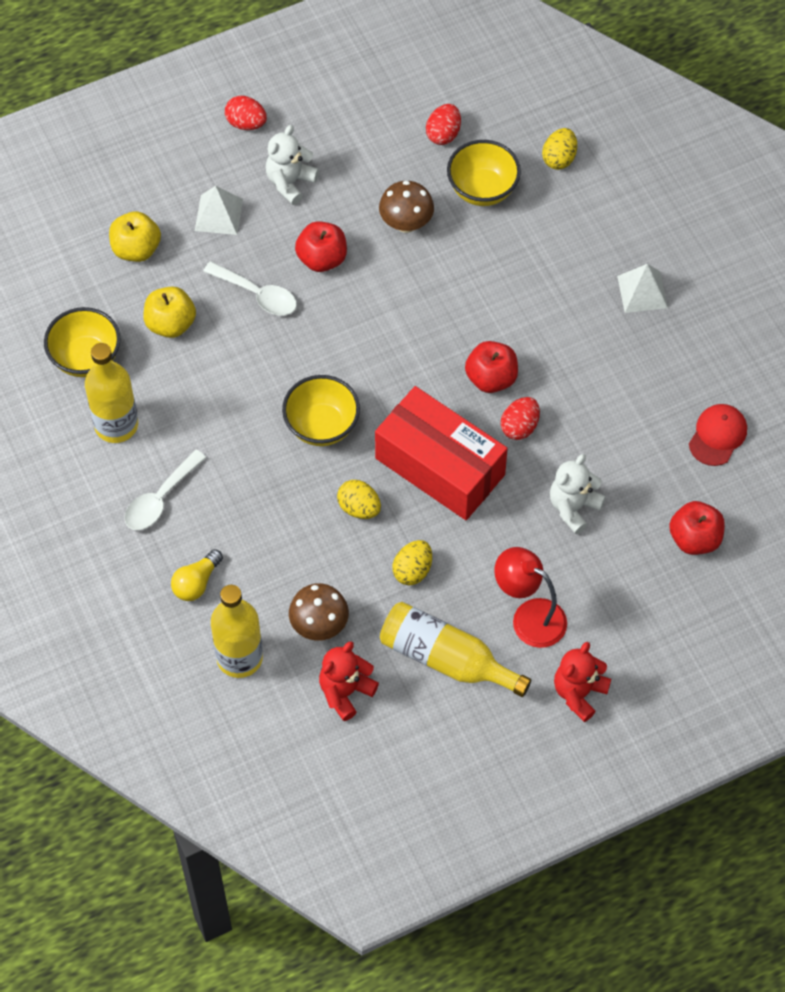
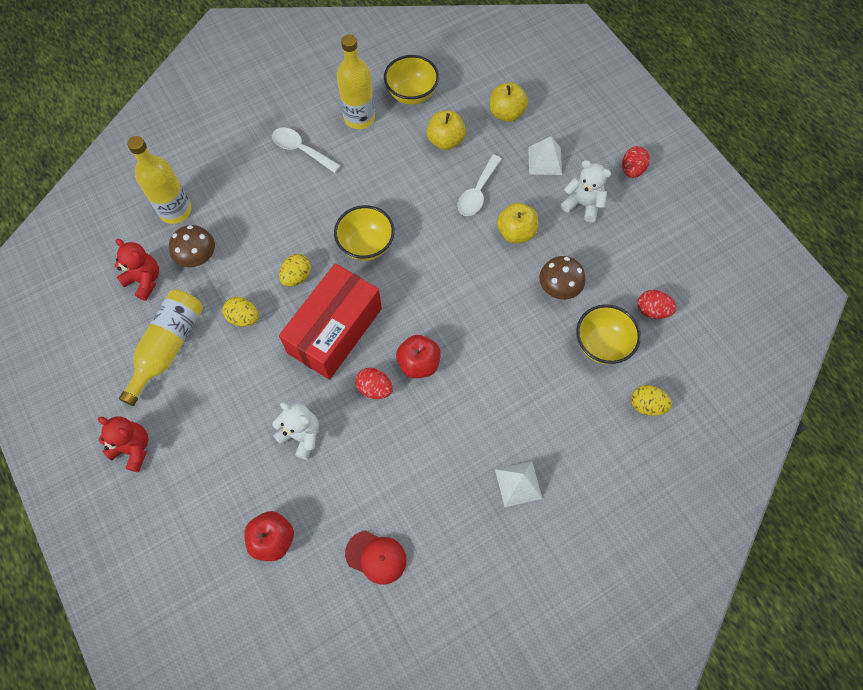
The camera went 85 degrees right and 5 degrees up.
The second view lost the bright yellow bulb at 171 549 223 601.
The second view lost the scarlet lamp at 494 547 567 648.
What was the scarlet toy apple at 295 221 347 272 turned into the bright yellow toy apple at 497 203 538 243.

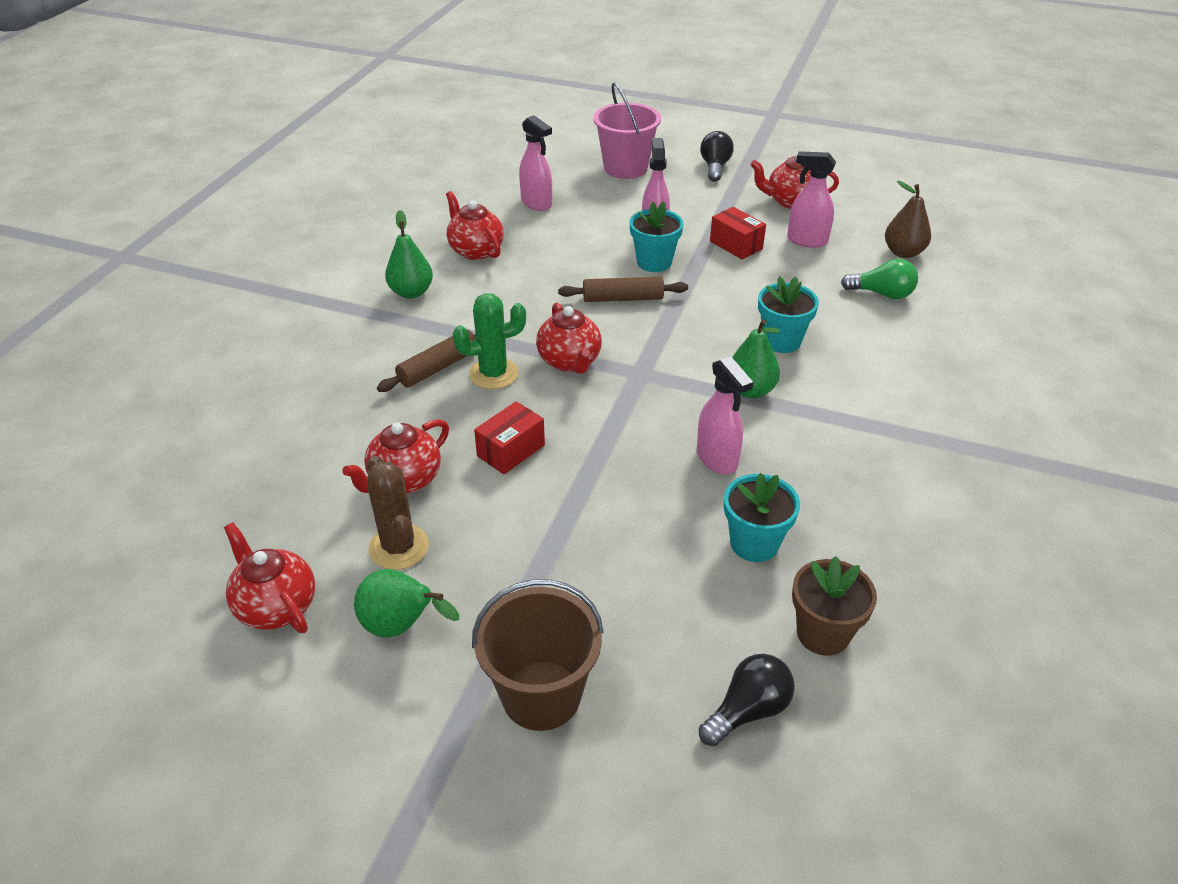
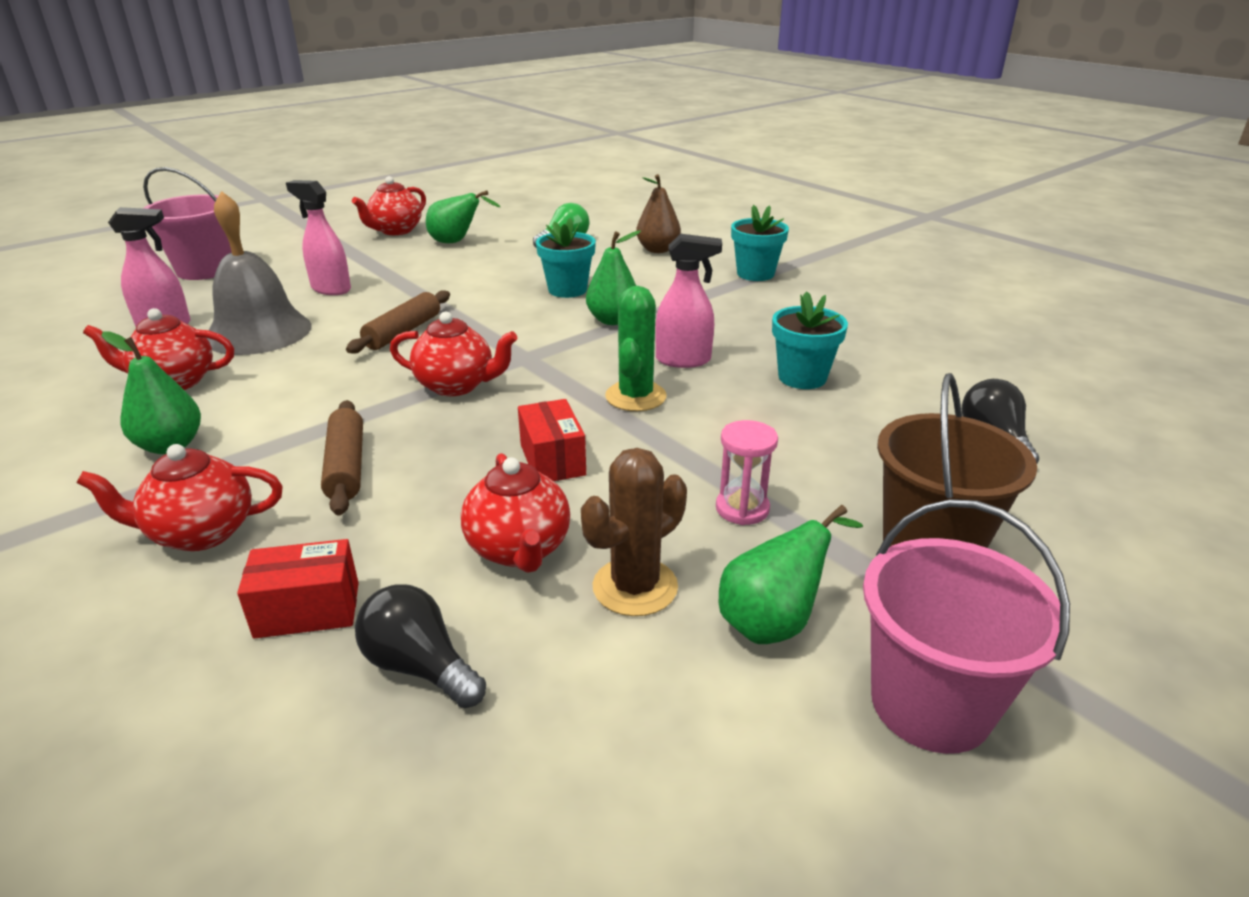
The camera went 60 degrees left and 10 degrees down.
The second view lost the brown plant pot at 792 556 877 656.
The second view gained the ash-grey school bell at 207 191 312 355.
The second view gained the pink sand timer at 716 420 778 525.
The second view gained the pink sand bucket at 863 499 1070 754.
The scarlet china teapot ended up elsewhere, having gone from 224 522 315 633 to 76 444 283 551.
The leaf-green prickly plant ended up elsewhere, having gone from 452 293 526 389 to 605 286 667 411.
The teal plant pot ended up elsewhere, having gone from 630 201 683 272 to 731 205 789 281.
The ebony bulb ended up elsewhere, having gone from 700 131 734 182 to 355 584 486 708.
The scarlet package ended up elsewhere, having gone from 710 207 766 260 to 237 539 359 639.
The brown pear ended up elsewhere, having gone from 885 181 931 258 to 636 174 681 253.
Where the pink spray bottle stood at 787 151 836 248, the leaf-green pear came to stand at 426 190 500 243.
The brown prickly plant at 367 456 429 570 ended up facing another way, 45 degrees counterclockwise from before.

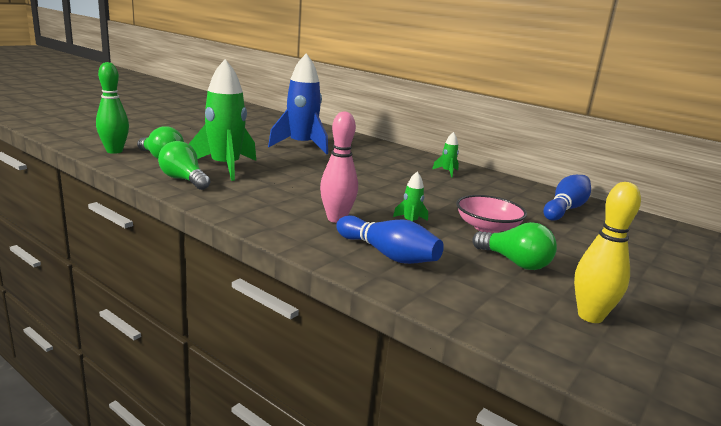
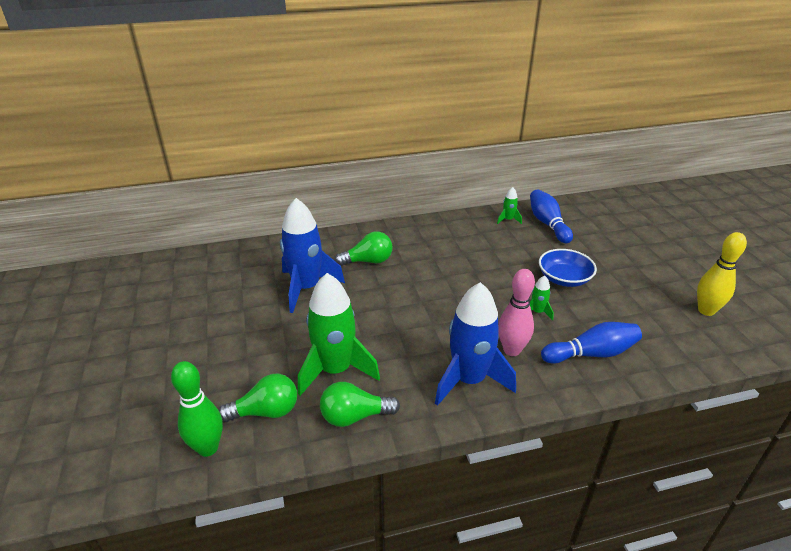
The camera went 50 degrees left and 15 degrees up.
The second view gained the royal blue spaceship at 435 282 516 406.
The leaf-green spaceship ended up elsewhere, having gone from 432 132 459 177 to 497 187 522 224.
The leaf-green bulb ended up elsewhere, having gone from 472 222 557 270 to 335 232 393 266.
What was the pink deep dish at 457 195 527 233 turned into the royal blue deep dish at 539 249 597 287.

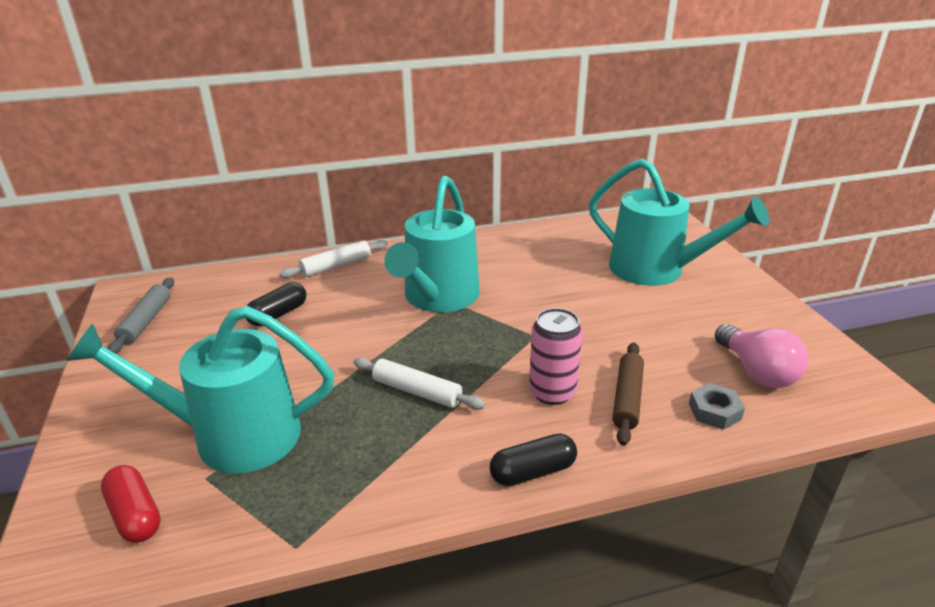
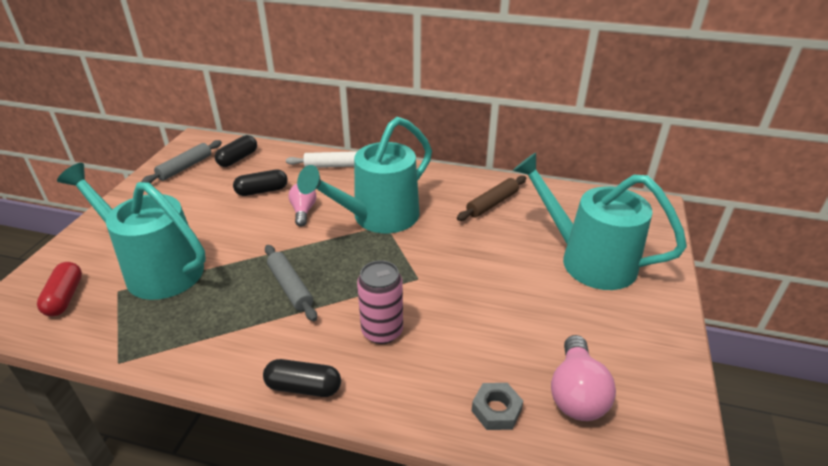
The camera went 30 degrees right and 5 degrees up.
The second view gained the ebony pill shape at 215 135 257 167.
The second view gained the pink bulb at 288 184 316 226.
The brown dough roller ended up elsewhere, having gone from 612 342 644 446 to 457 176 526 221.
What was the pure white dough roller at 353 358 486 410 turned into the ash-grey dough roller at 265 245 317 321.
The teal sprinkling can at 589 159 769 286 ended up facing another way, 150 degrees clockwise from before.

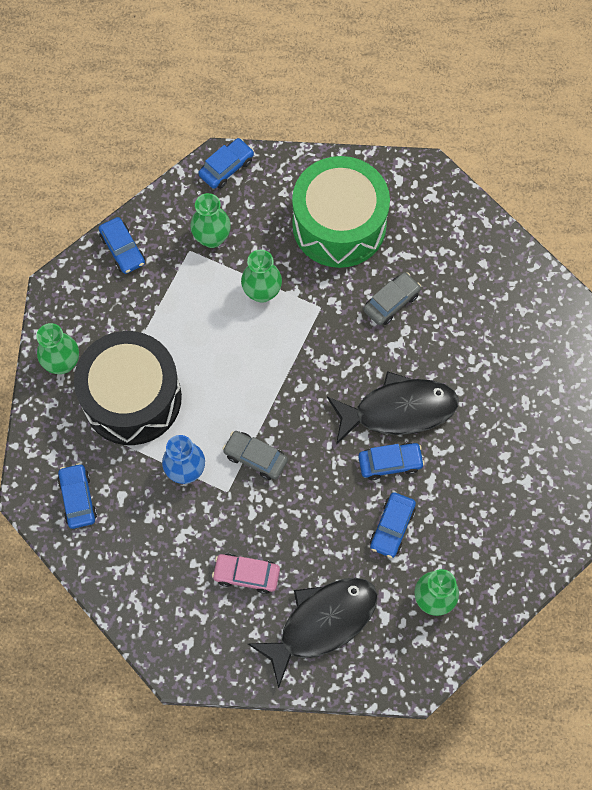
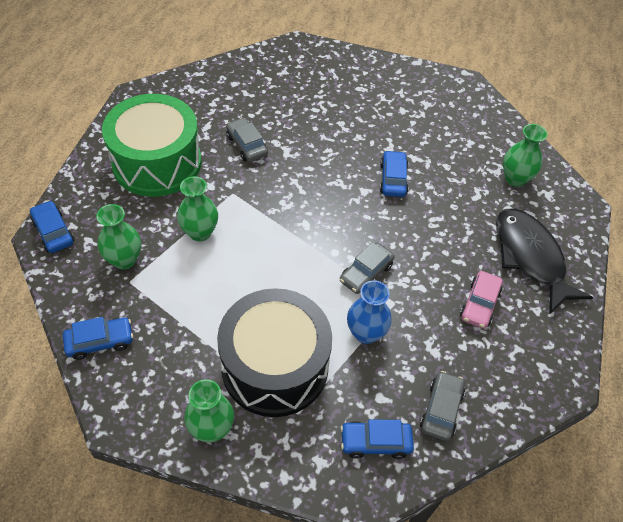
The camera went 80 degrees left and 15 degrees down.
The second view lost the ebony toy fish at 327 371 459 445.
The second view lost the royal blue toy car at 370 492 416 558.
The second view gained the ash-grey toy car at 420 371 465 441.

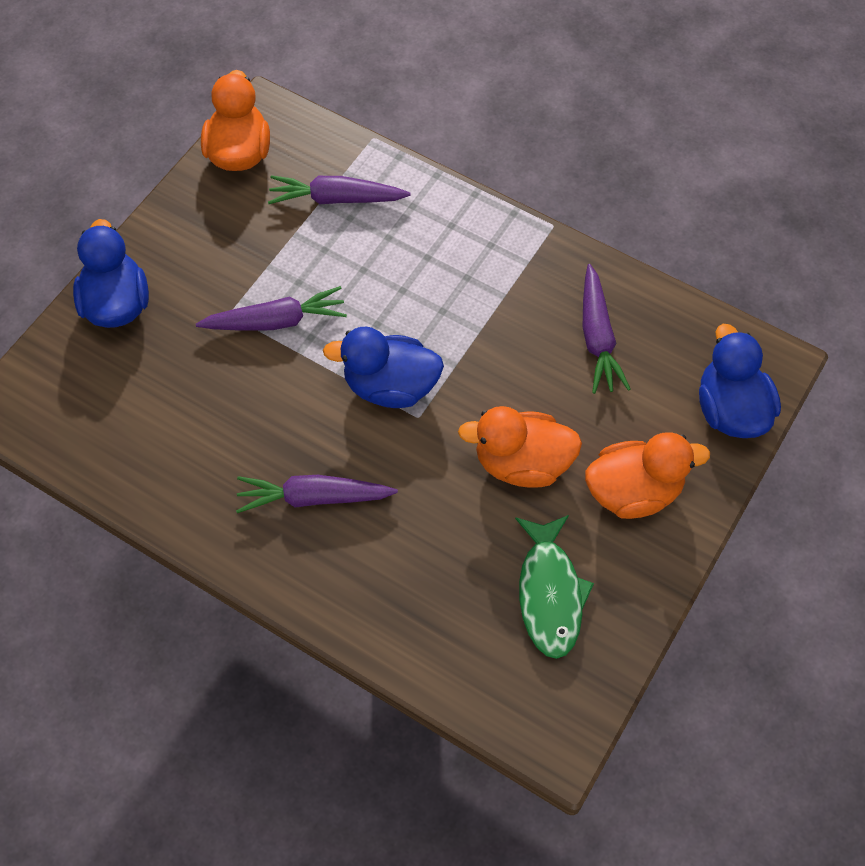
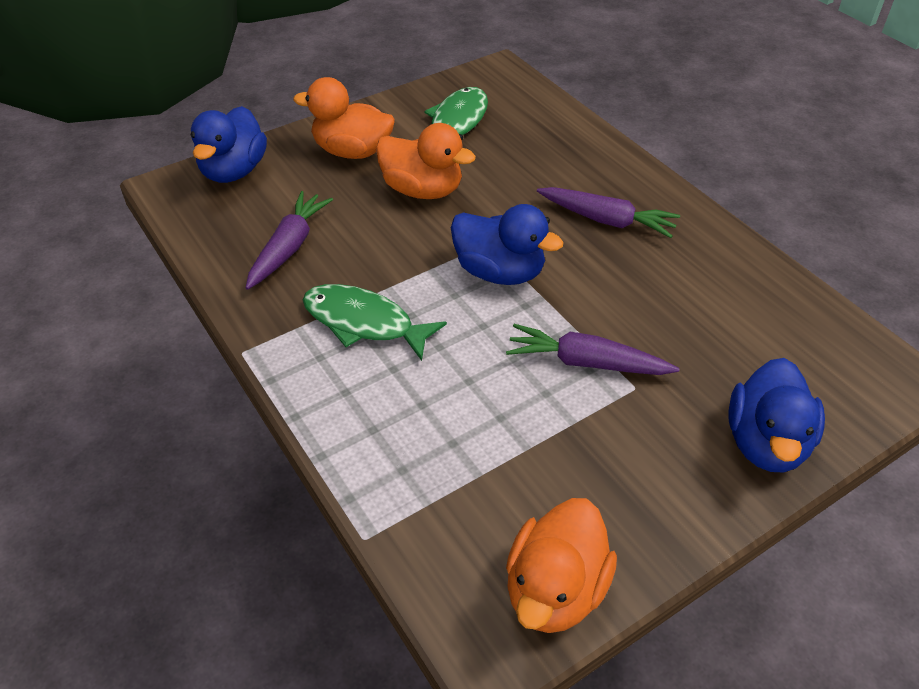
The camera went 155 degrees left and 15 degrees down.
The second view lost the purple root vegetable at 268 175 411 204.
The second view gained the leaf-green toy fish at 303 284 447 361.

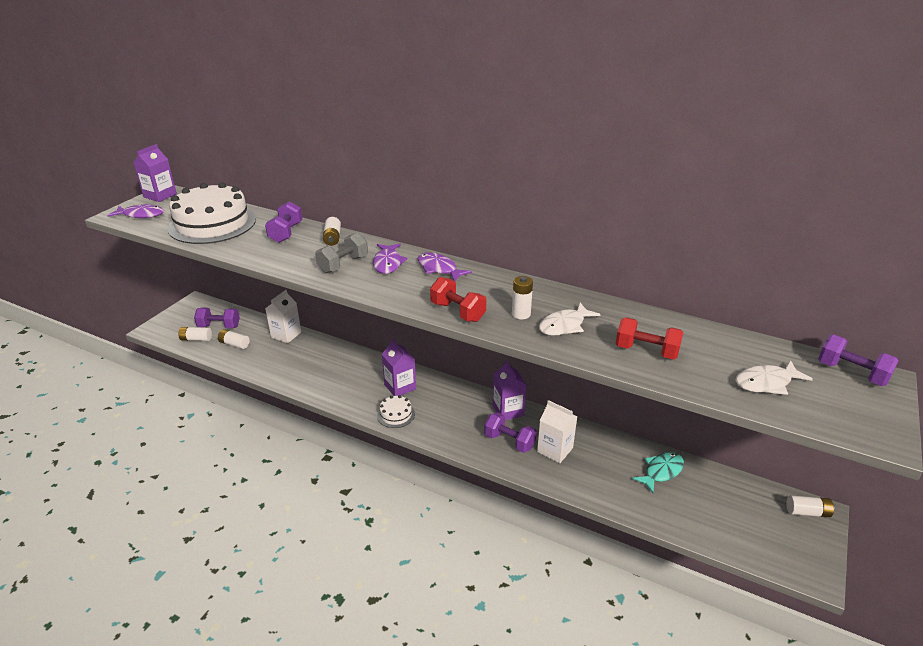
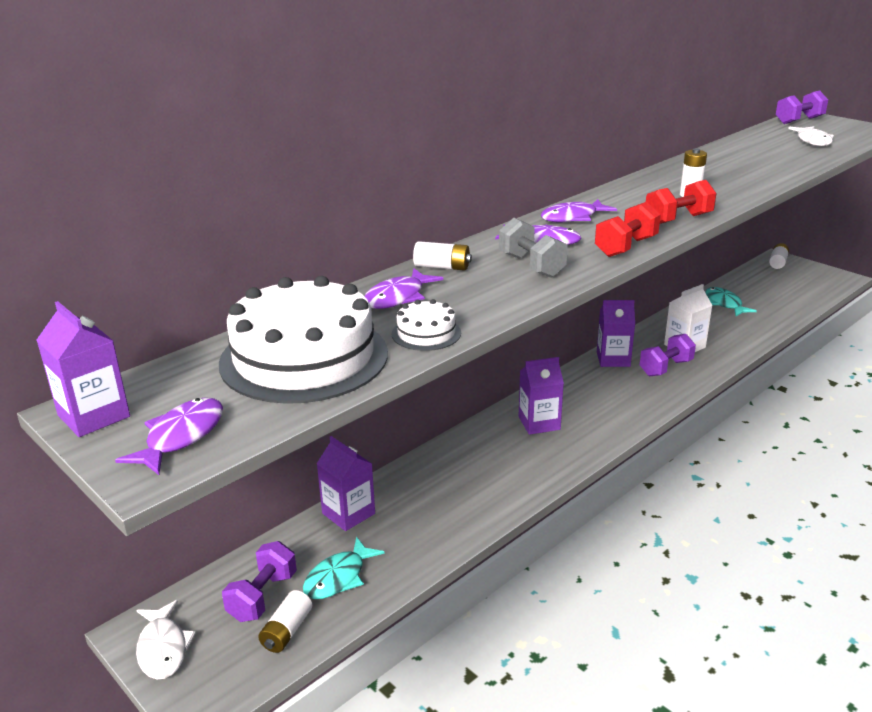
The camera went 70 degrees left and 5 degrees down.
The pure white gateau ended up elsewhere, having gone from 377 395 415 428 to 392 299 461 351.
The pure white toy fish ended up elsewhere, having gone from 539 303 601 336 to 136 600 196 680.
The scarlet free weight ended up elsewhere, having gone from 616 317 683 360 to 595 202 661 257.
Where the pure white battery stood at 218 329 250 349, the teal toy fish came to stand at 303 537 385 599.
Where the purple free weight stood at 265 201 302 243, the purple toy fish came to stand at 365 268 443 309.
What was the pure white milk carton at 265 290 301 343 turned into the purple milk carton at 317 436 375 531.

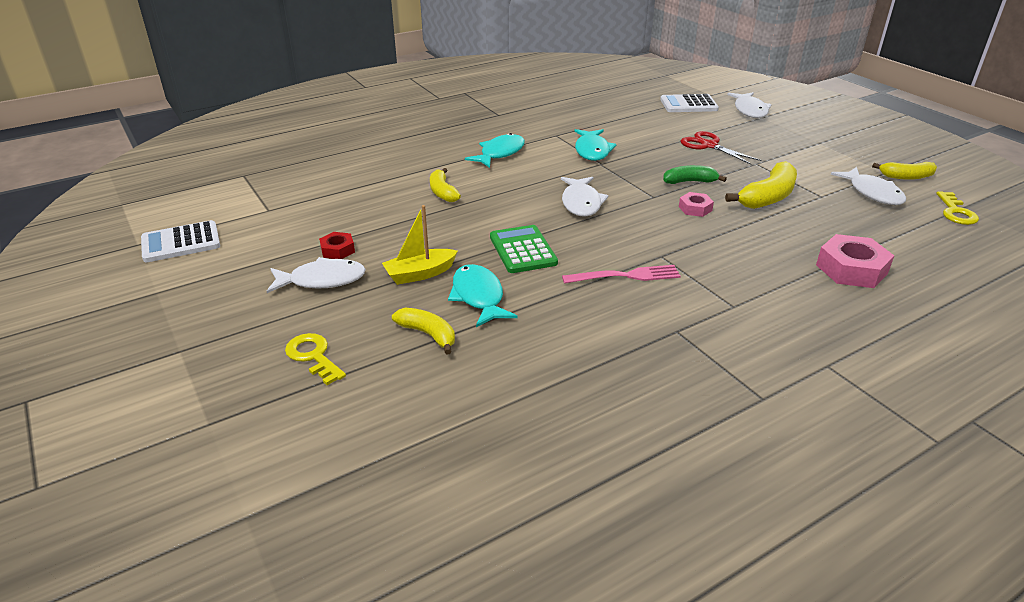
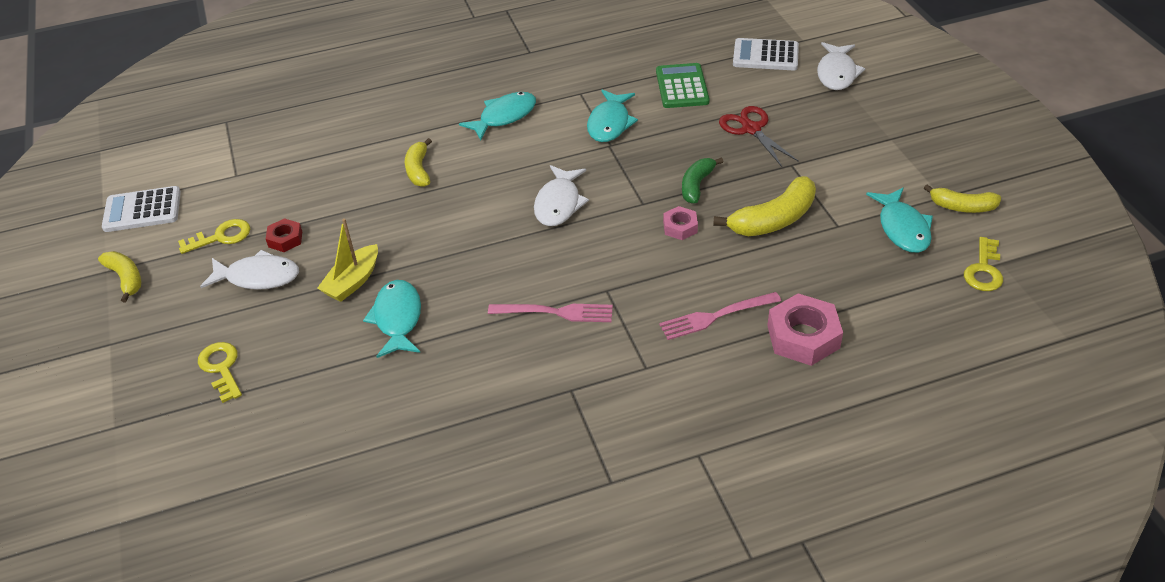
The camera went 15 degrees right and 10 degrees up.
The second view gained the bright yellow door key at 178 219 250 254.
The second view gained the pink dinner fork at 659 292 781 340.
The bright yellow banana fruit ended up elsewhere, having gone from 392 307 455 355 to 98 251 141 302.
The leaf-green pocket calculator ended up elsewhere, having gone from 490 225 558 273 to 656 63 710 108.
What was the pure white toy fish at 831 167 906 205 turned into the teal toy fish at 866 187 933 253.
The bright yellow toy boat at 382 205 458 285 ended up facing another way, 45 degrees counterclockwise from before.
The leaf-green banana fruit at 663 165 727 184 ended up facing another way, 75 degrees counterclockwise from before.

